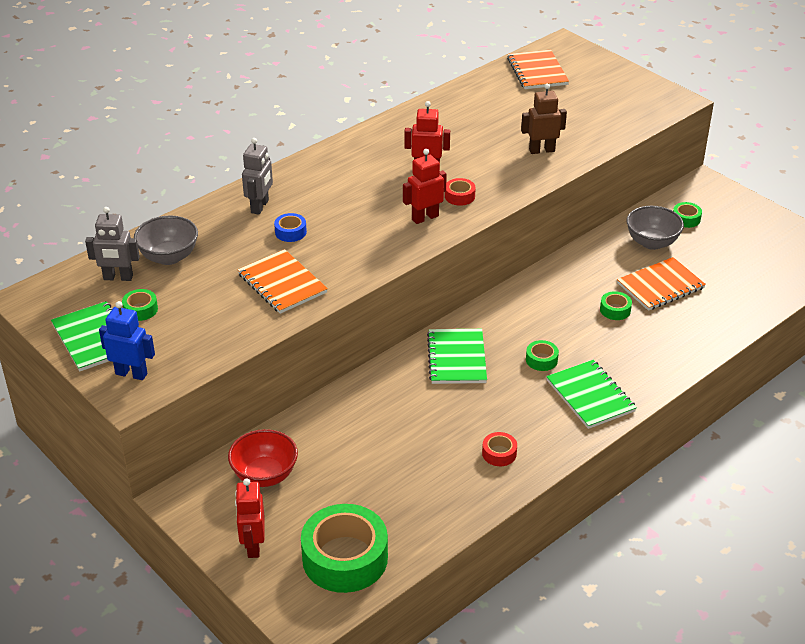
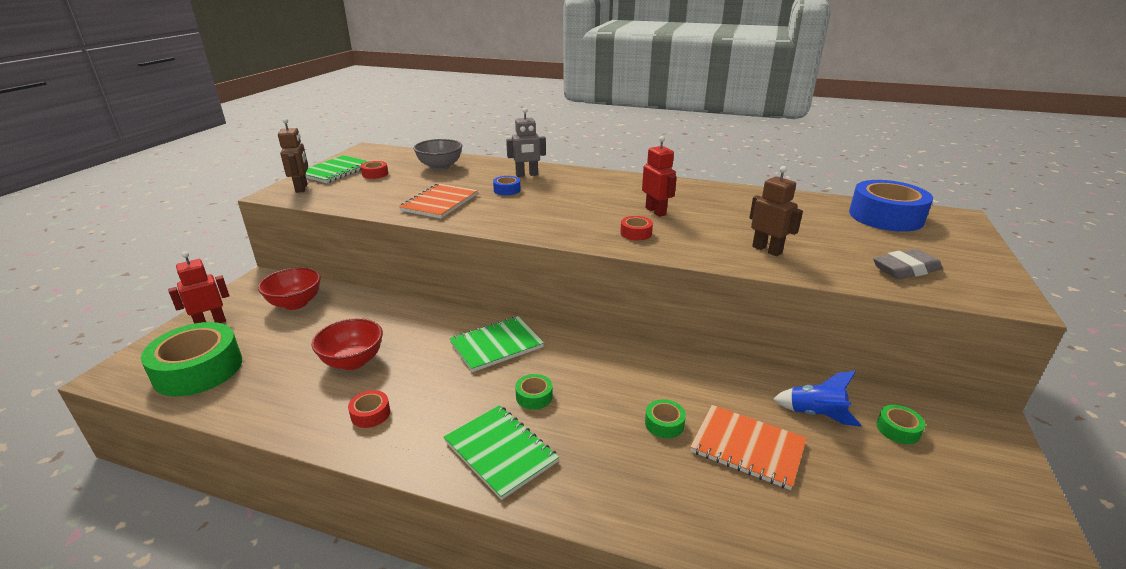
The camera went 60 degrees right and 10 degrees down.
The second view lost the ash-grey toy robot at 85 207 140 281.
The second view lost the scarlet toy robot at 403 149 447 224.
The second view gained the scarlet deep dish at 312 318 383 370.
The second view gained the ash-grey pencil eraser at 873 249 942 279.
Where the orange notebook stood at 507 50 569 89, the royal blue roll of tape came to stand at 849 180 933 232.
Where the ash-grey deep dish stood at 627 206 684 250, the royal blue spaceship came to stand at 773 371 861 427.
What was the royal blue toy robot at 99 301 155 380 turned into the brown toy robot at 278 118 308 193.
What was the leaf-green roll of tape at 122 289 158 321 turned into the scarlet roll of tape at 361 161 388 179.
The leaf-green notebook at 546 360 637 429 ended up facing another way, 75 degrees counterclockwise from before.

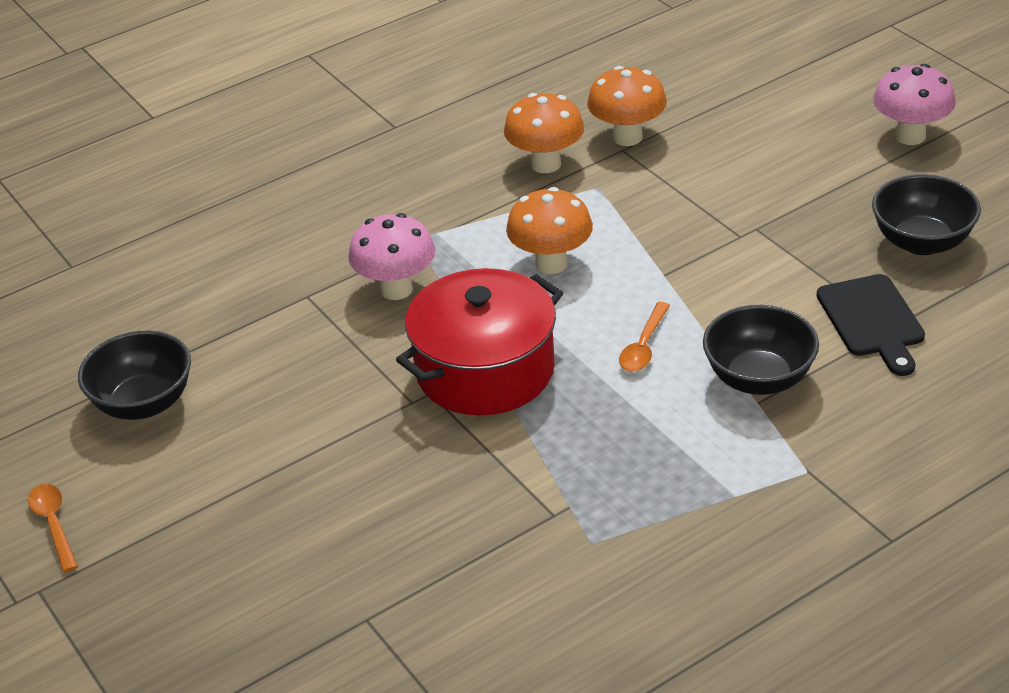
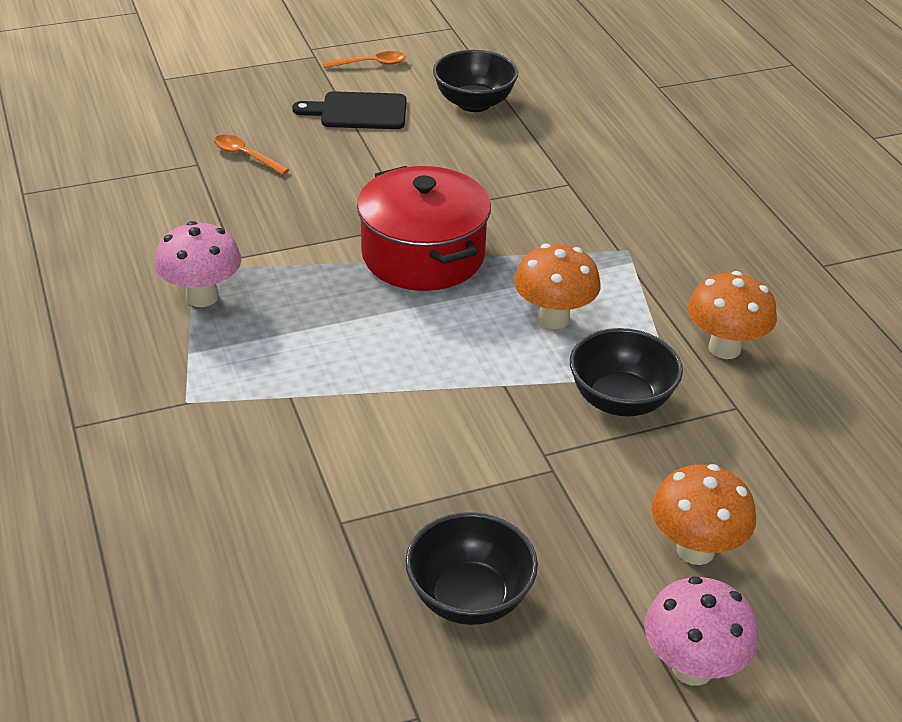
The camera went 100 degrees right and 0 degrees up.
The pink fungus ended up elsewhere, having gone from 348 213 435 300 to 154 221 241 307.
The orange fungus ended up elsewhere, having gone from 587 66 667 146 to 651 464 756 565.
The orange spoon ended up elsewhere, having gone from 619 302 670 372 to 214 134 290 175.
The ebony deep dish ended up elsewhere, having gone from 703 305 819 395 to 570 328 683 417.
The ebony cutting board ended up elsewhere, having gone from 817 274 925 376 to 292 91 407 129.

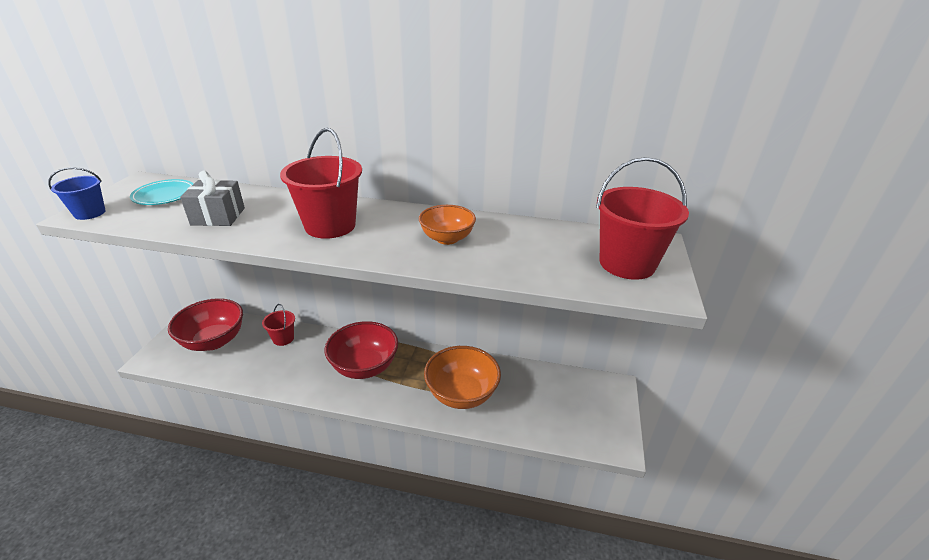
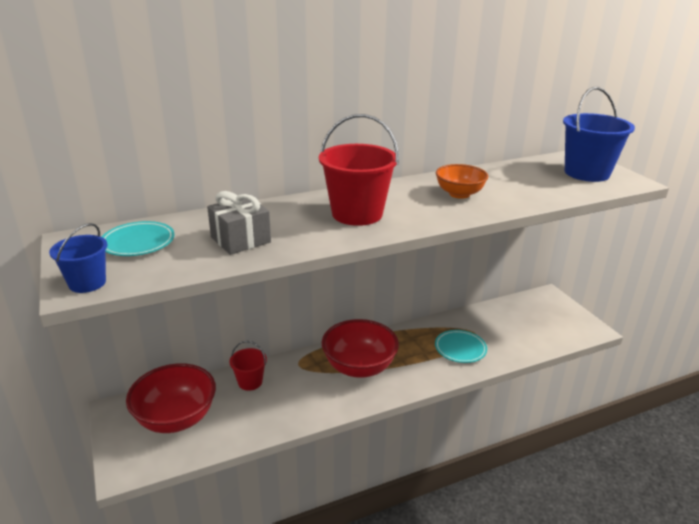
The camera went 35 degrees left and 5 degrees down.
Where the orange deep dish stood at 424 346 501 409, the teal plate came to stand at 435 330 487 363.
What was the scarlet sand bucket at 596 157 689 280 turned into the royal blue sand bucket at 563 87 635 182.

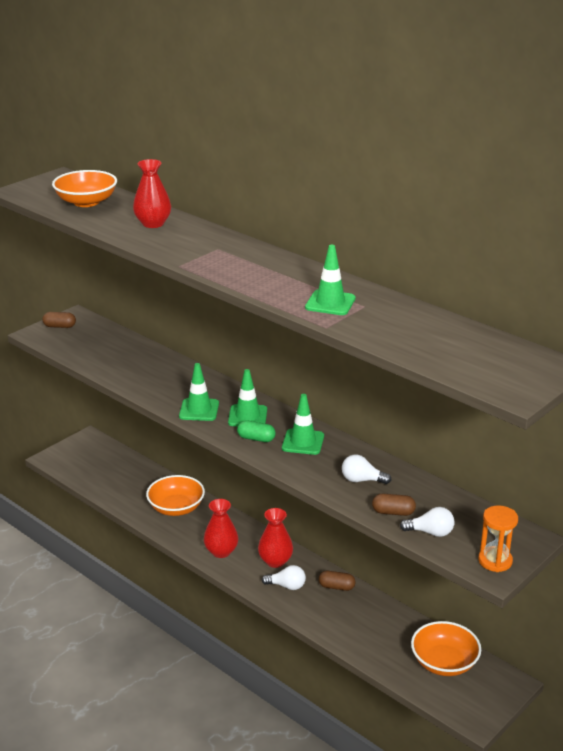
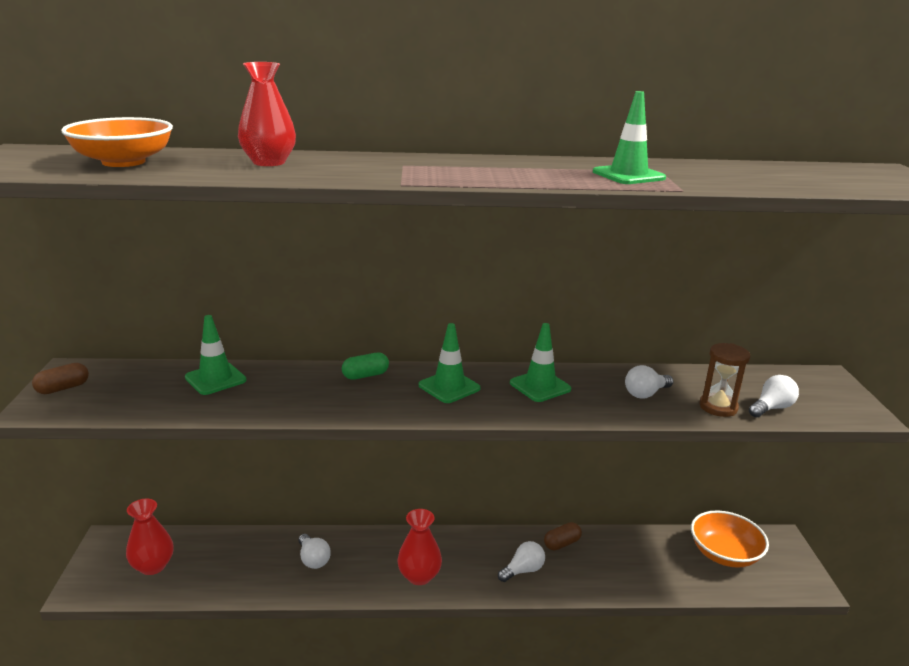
The camera went 45 degrees left and 5 degrees down.
The second view lost the orange sand timer at 478 505 518 572.
The leaf-green safety cone ended up elsewhere, having gone from 179 363 219 421 to 185 315 246 395.
The leaf-green pill shape ended up elsewhere, having gone from 237 420 276 442 to 342 353 389 380.
The scarlet tall vase ended up elsewhere, having gone from 258 508 293 568 to 126 499 174 575.
Where the orange deep dish stood at 146 475 205 516, the pure white bulb came to stand at 299 534 331 569.
Where the brown pill shape stood at 372 494 416 516, the brown sand timer came to stand at 700 343 750 417.

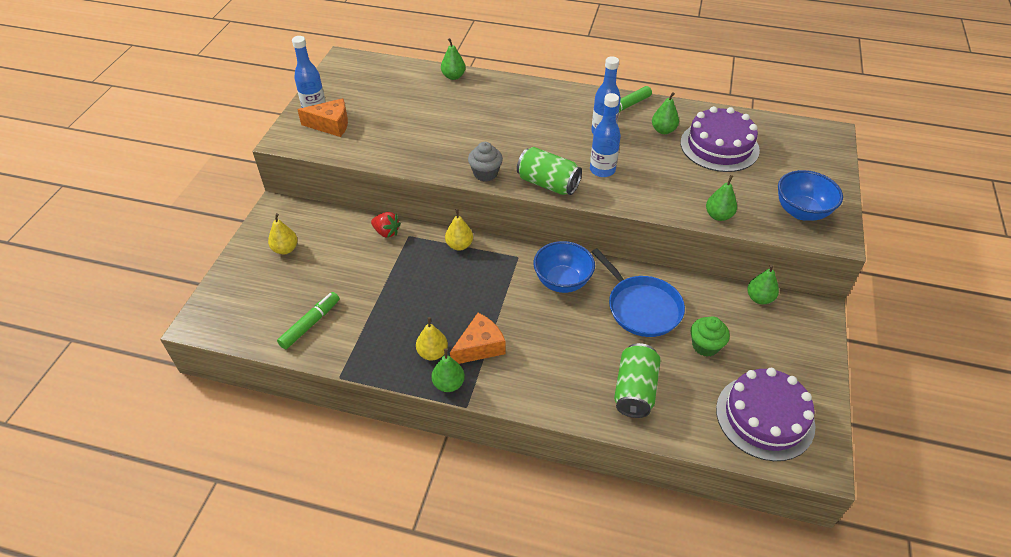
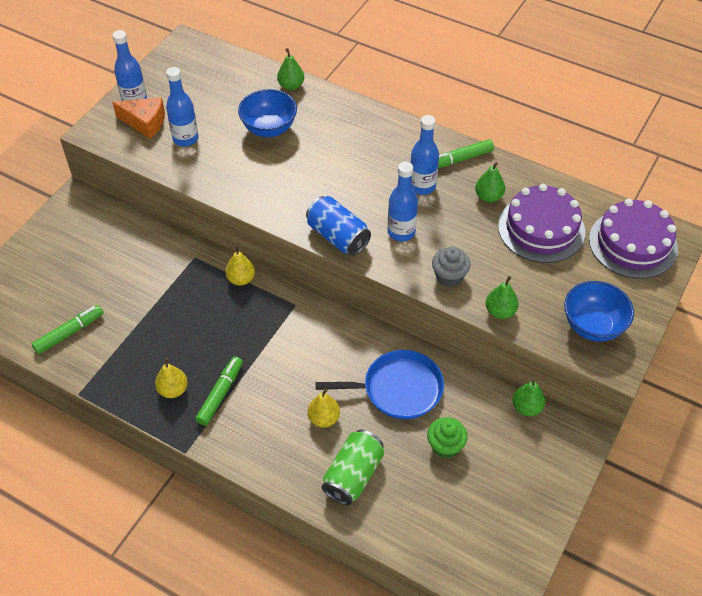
The camera went 15 degrees right and 5 degrees up.
The second view lost the scarlet strawberry at 371 212 401 238.
The second view lost the leaf-green pear at 431 348 465 392.
The second view gained the royal blue drink bottle at 166 67 199 147.
The bright yellow pear ended up elsewhere, having gone from 268 213 298 254 to 307 388 340 427.
The ash-grey fairy cake ended up elsewhere, having gone from 468 142 503 182 to 432 247 471 287.
The royal blue deep dish ended up elsewhere, having gone from 533 241 595 293 to 238 89 297 137.
The purple gateau ended up elsewhere, having gone from 716 368 816 461 to 589 199 678 279.
Where the orange cheese stood at 450 313 505 364, the leaf-green marker pen came to stand at 195 356 243 426.
What was the leaf-green soda can at 517 147 582 195 turned into the royal blue soda can at 306 196 371 256.
The royal blue frying pan at 592 248 685 337 ended up facing another way, 75 degrees counterclockwise from before.

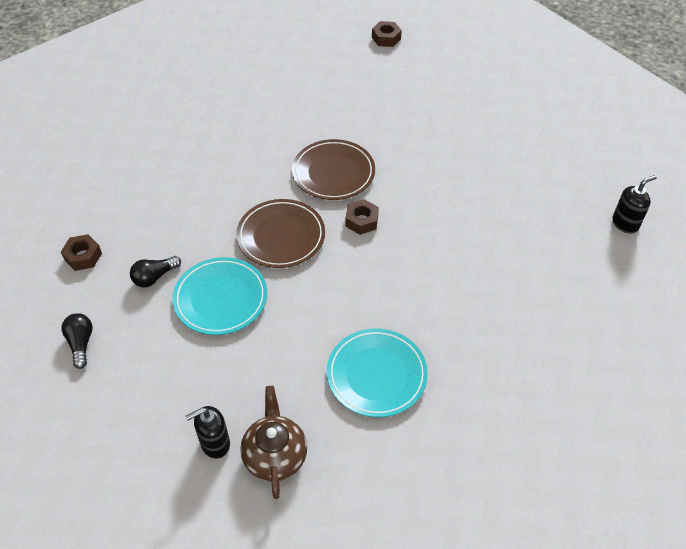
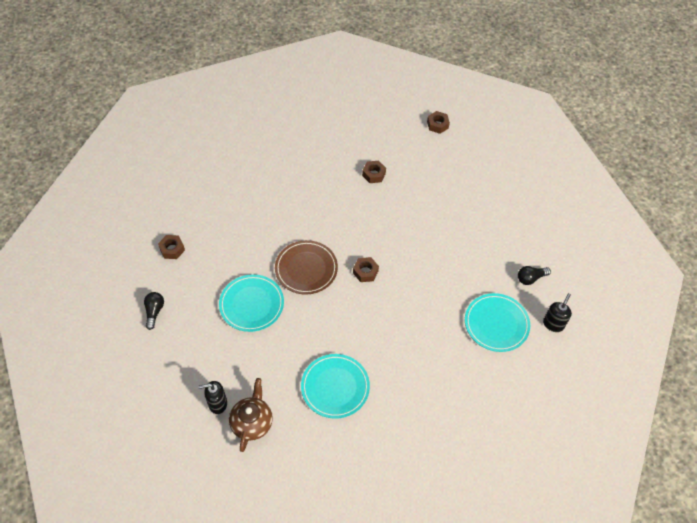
The camera went 15 degrees right and 5 degrees up.
The second view lost the brown plate at 292 139 375 200.
The second view gained the brown hex nut at 362 161 386 183.
The second view gained the teal plate at 465 293 530 352.
The ebony bulb ended up elsewhere, having gone from 130 256 181 287 to 518 266 551 285.
The ebony soap pump at 612 175 657 234 ended up facing another way, 45 degrees counterclockwise from before.

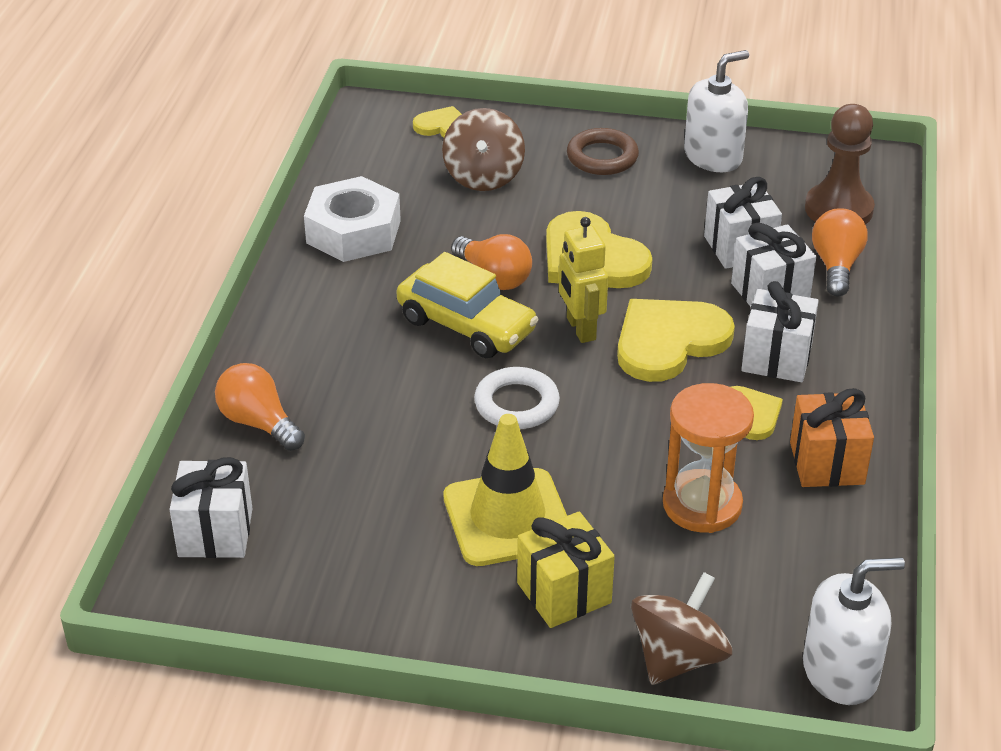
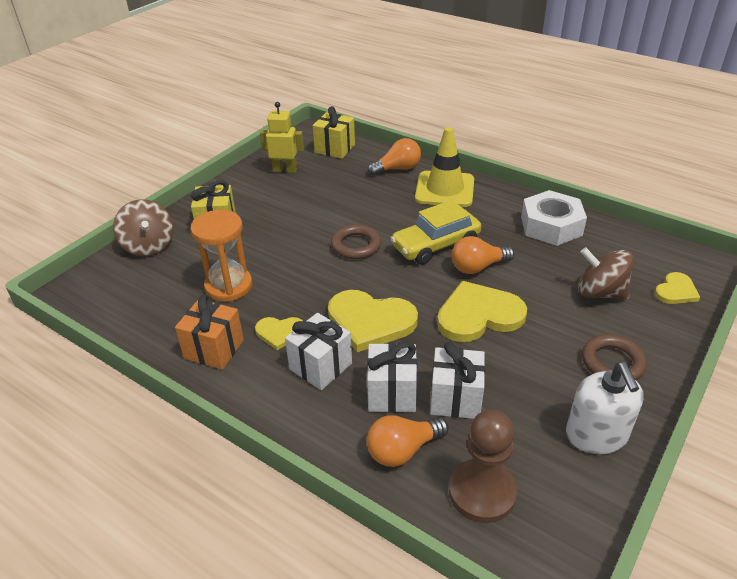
The camera went 115 degrees right and 0 degrees up.
The second view lost the pure white soap pump at 803 557 905 705.
The bright yellow safety cone ended up elsewhere, having gone from 443 414 567 566 to 415 127 474 207.
The bright yellow toy robot ended up elsewhere, having gone from 559 217 608 343 to 260 102 304 173.
What was the pure white wrapped gift at 169 457 253 558 turned into the bright yellow wrapped gift at 312 106 355 159.
What was the pure white hoop at 474 367 560 429 turned into the brown hoop at 331 225 381 259.
The bright yellow heart at 617 299 735 382 ended up facing another way, 120 degrees clockwise from before.
The orange bulb at 812 208 868 296 ended up facing another way, 120 degrees clockwise from before.

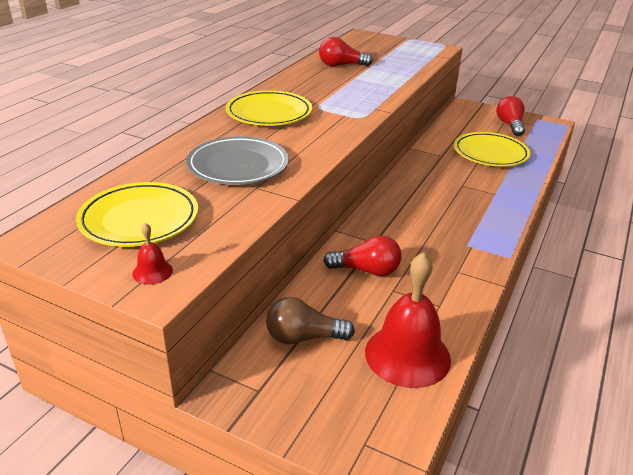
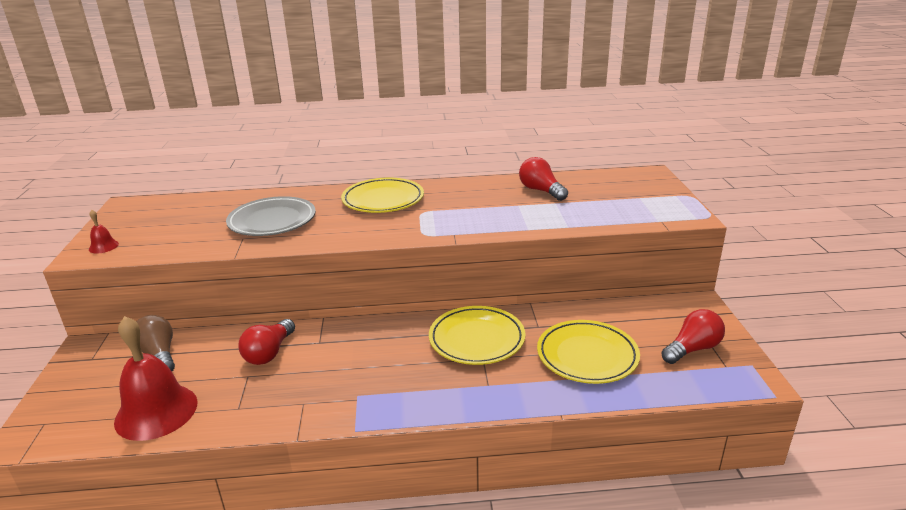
The camera went 60 degrees right and 5 degrees down.
The bright yellow plate ended up elsewhere, having gone from 76 182 198 247 to 429 306 526 365.
The scarlet bulb at 323 235 401 276 ended up facing another way, 45 degrees clockwise from before.

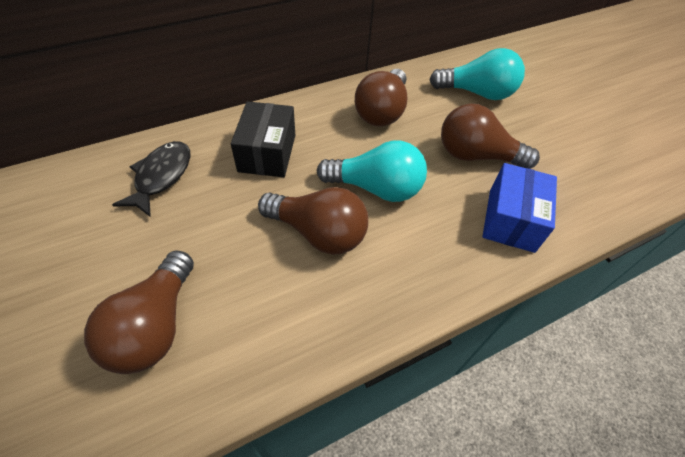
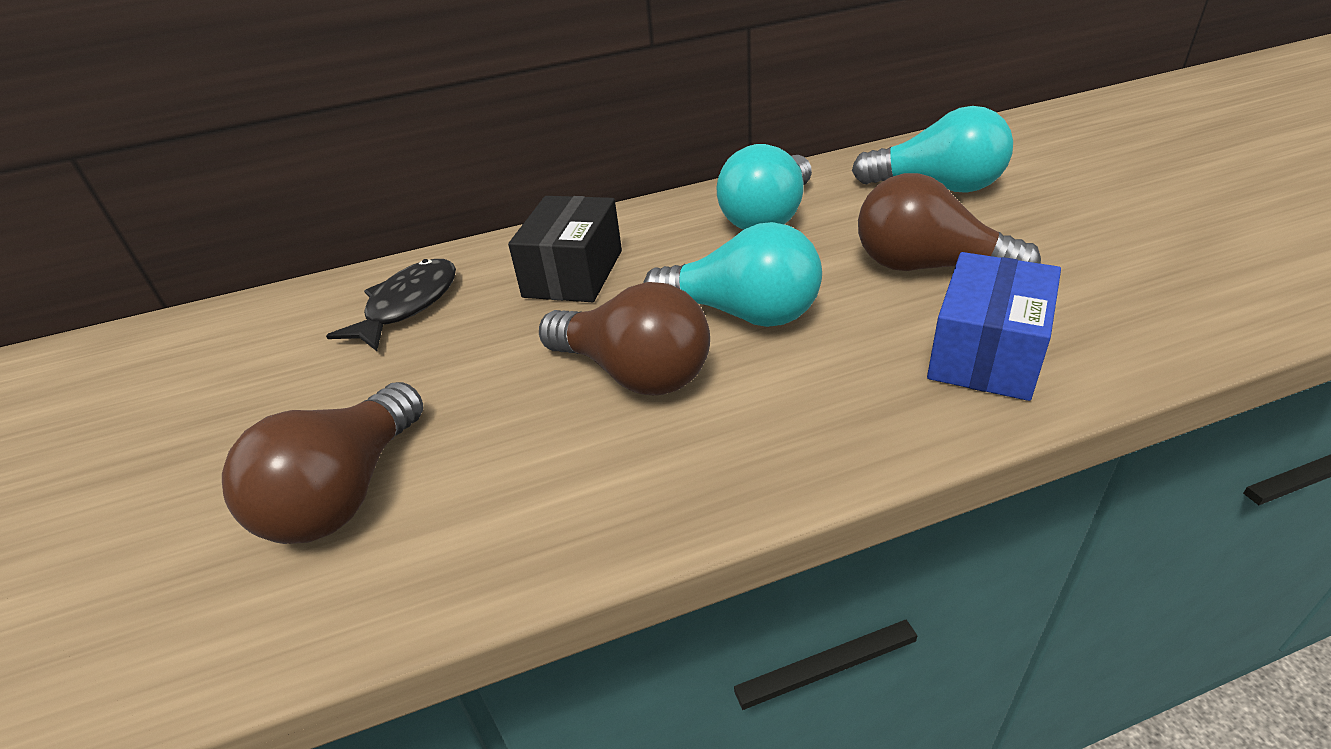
The camera went 15 degrees right and 15 degrees down.
What was the brown bulb at 355 69 407 126 turned into the teal bulb at 717 144 812 230.

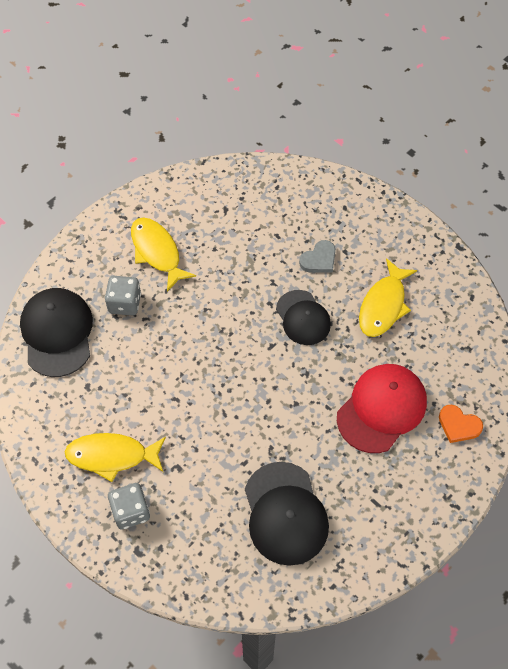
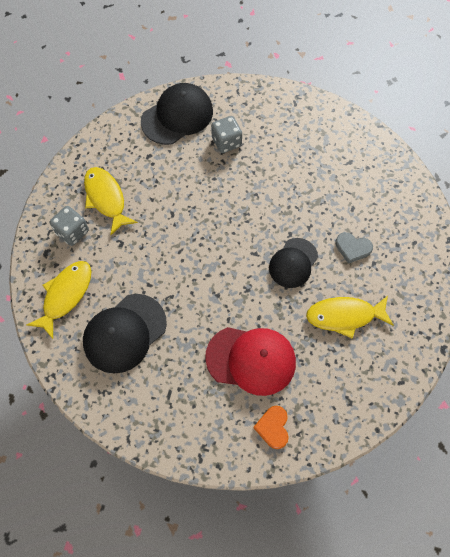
The camera went 60 degrees right and 5 degrees up.
The bright yellow toy fish ended up elsewhere, having gone from 131 218 196 292 to 27 261 92 339.

